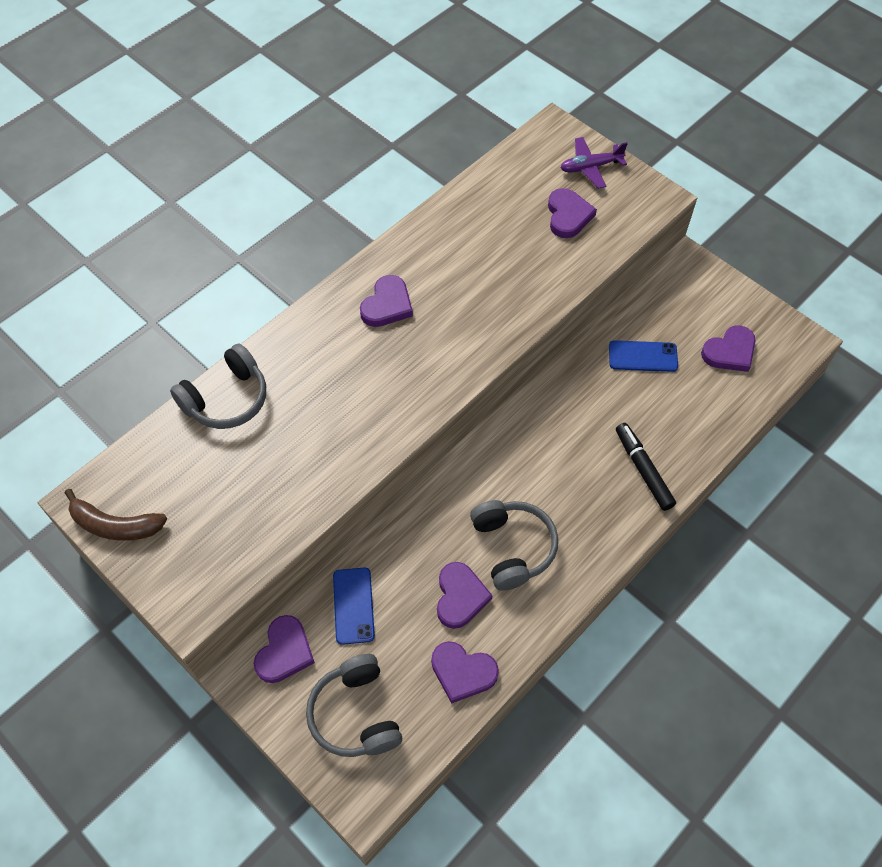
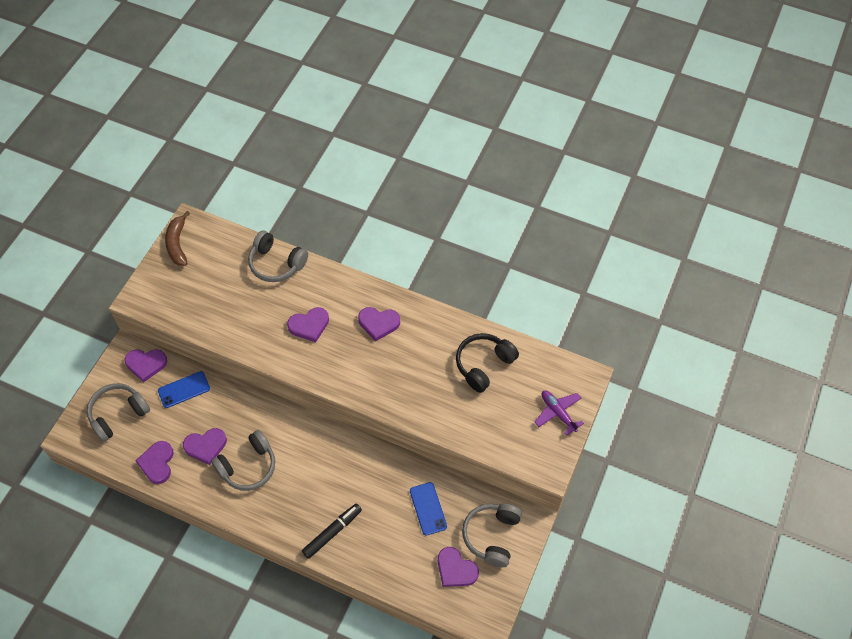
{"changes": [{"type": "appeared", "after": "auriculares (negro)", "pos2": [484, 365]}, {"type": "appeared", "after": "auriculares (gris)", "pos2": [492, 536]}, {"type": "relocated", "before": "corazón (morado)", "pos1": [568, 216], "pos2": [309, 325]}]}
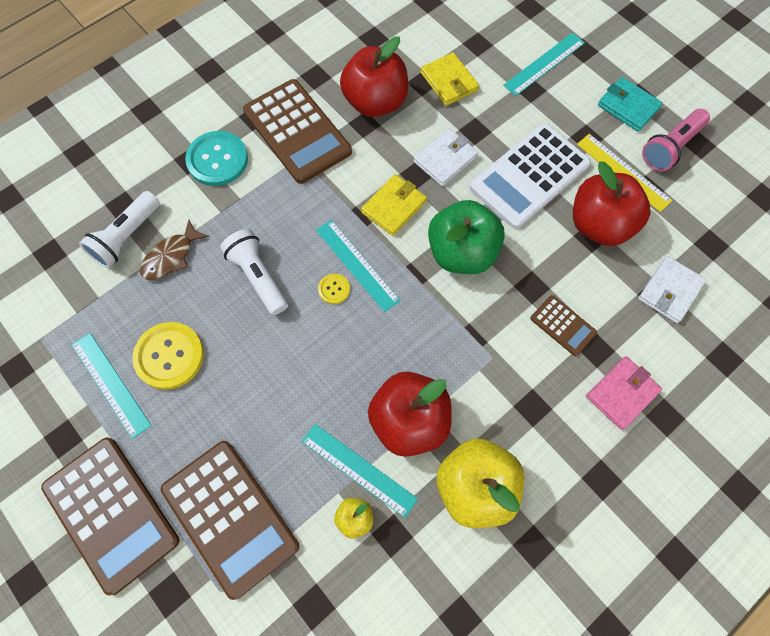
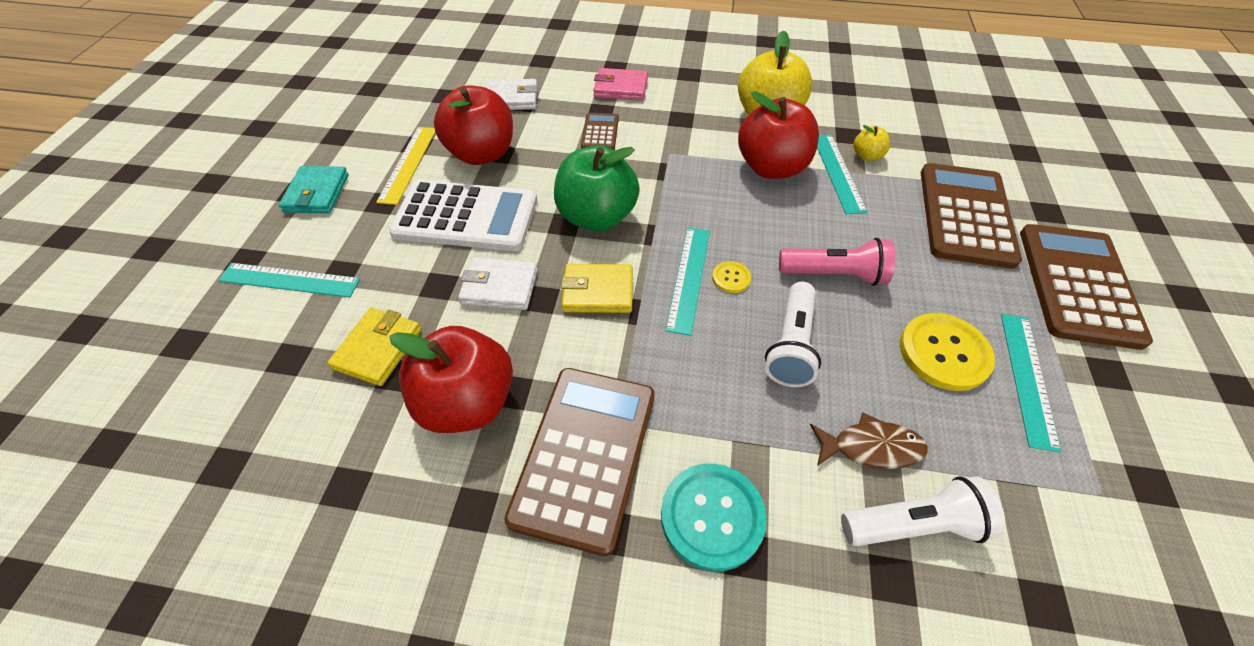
{"changes": [{"type": "relocated", "before": "lámpara de mano (rosa)", "pos1": [670, 147], "pos2": [834, 274]}]}
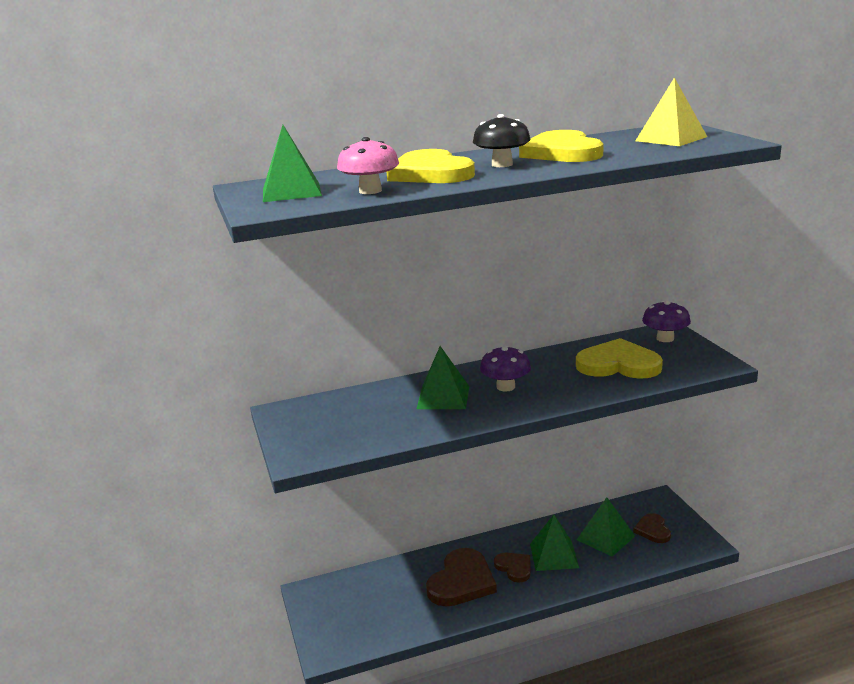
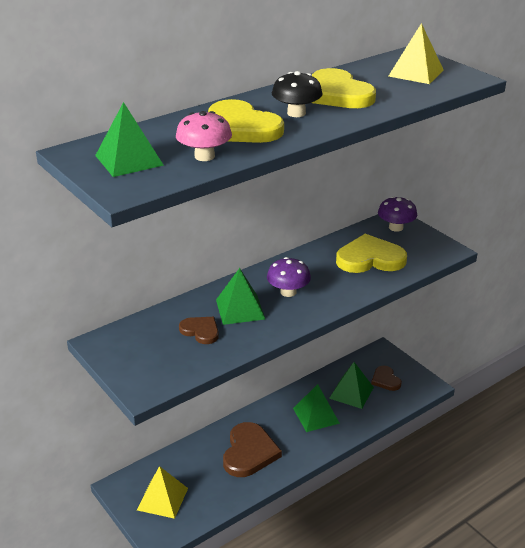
{"changes": [{"type": "appeared", "after": "pirámide (amarillo)", "pos2": [162, 499]}, {"type": "relocated", "before": "corazón (marrón)", "pos1": [514, 568], "pos2": [201, 331]}]}
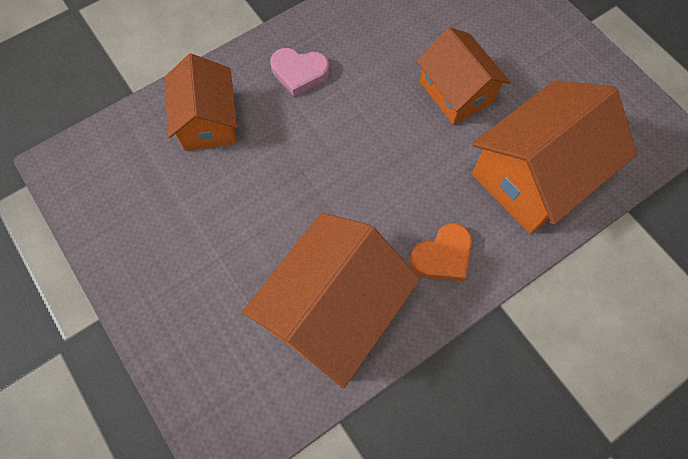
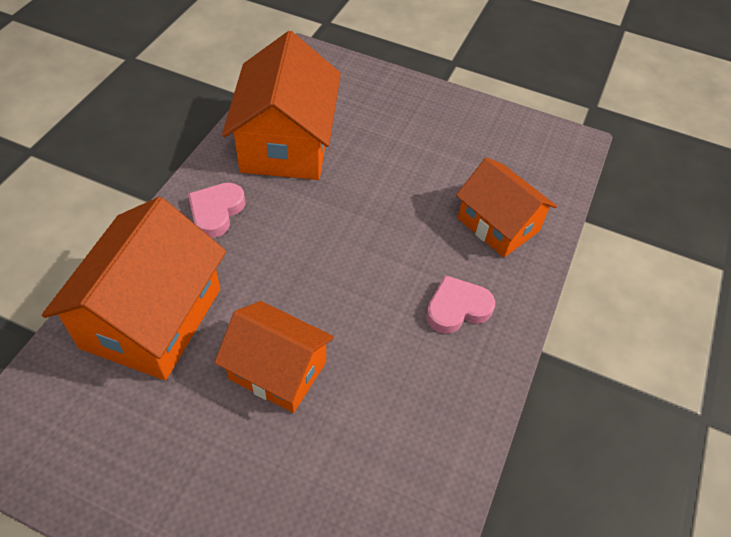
{"changes": [{"type": "colour", "before": "corazón (naranja)", "after": "corazón (rosa)", "pos1": [442, 256], "pos2": [216, 212]}]}
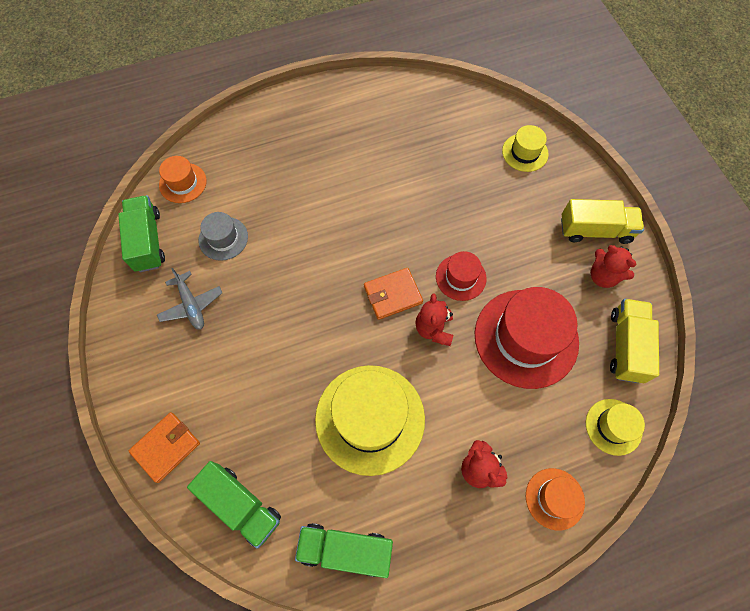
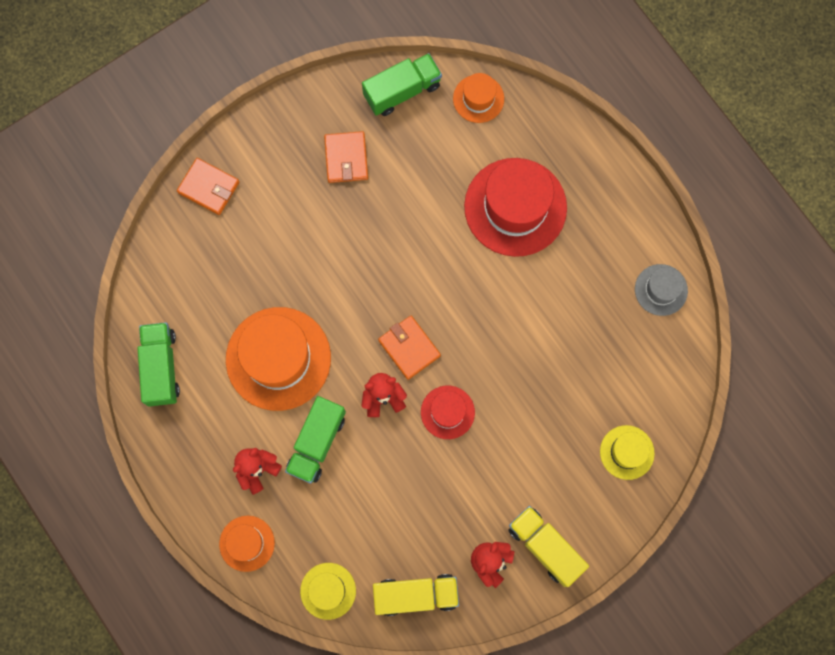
{"changes": [{"type": "relocated", "before": "camión (verde)", "pos1": [241, 505], "pos2": [317, 443]}, {"type": "relocated", "before": "sombrero (gris)", "pos1": [223, 238], "pos2": [661, 290]}, {"type": "relocated", "before": "sombrero (rojo)", "pos1": [526, 338], "pos2": [515, 207]}, {"type": "exchanged", "before": "avión (gris)", "after": "cartera (naranja)", "pos1": [191, 305], "pos2": [346, 158]}, {"type": "colour", "before": "sombrero (amarillo)", "after": "sombrero (naranja)", "pos1": [370, 419], "pos2": [278, 358]}, {"type": "spun", "before": "camión (amarillo)", "pos1": [595, 230], "pos2": [545, 546], "turn": 150}]}
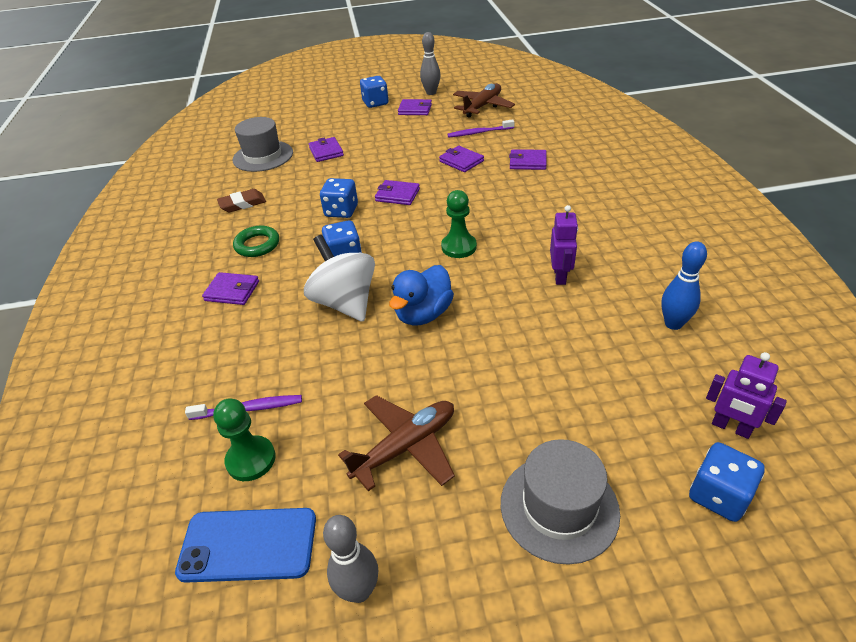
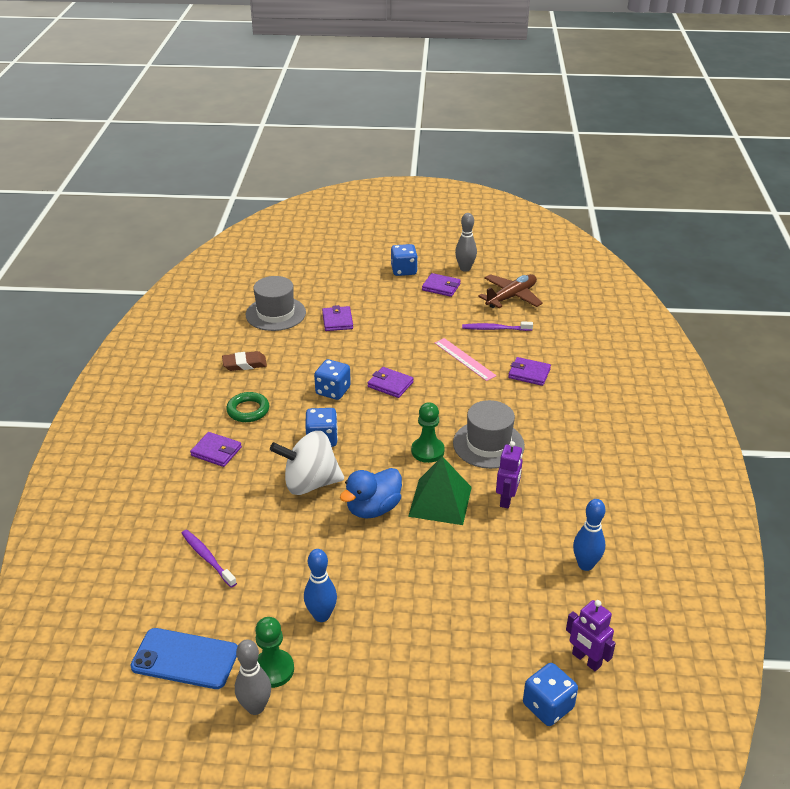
{"changes": [{"type": "appeared", "after": "pirámide (verde)", "pos2": [440, 501]}, {"type": "relocated", "before": "peón (verde)", "pos1": [251, 459], "pos2": [273, 670]}, {"type": "relocated", "before": "sombrero (gris)", "pos1": [559, 507], "pos2": [488, 444]}, {"type": "exchanged", "before": "avión (marrón)", "after": "bolo (azul)", "pos1": [406, 447], "pos2": [321, 615]}, {"type": "exchanged", "before": "cartera (morado)", "after": "regla (rosa)", "pos1": [461, 161], "pos2": [464, 359]}, {"type": "spun", "before": "cepillo de dientes (morado)", "pos1": [248, 409], "pos2": [207, 558], "turn": -135}, {"type": "spun", "before": "peonza (blanco)", "pos1": [345, 302], "pos2": [310, 483], "turn": -75}]}
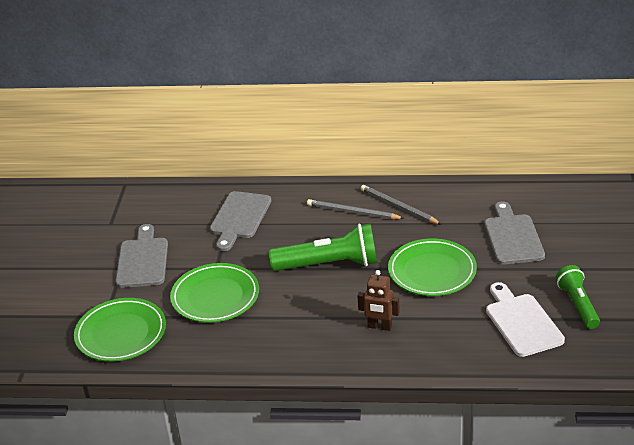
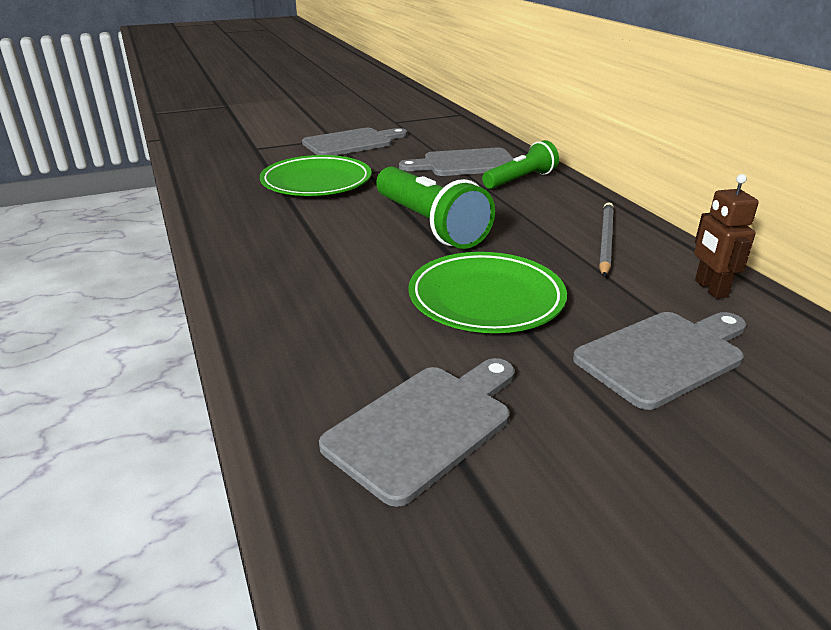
{"changes": [{"type": "missing", "before": "plato (verde)", "pos1": [121, 333]}, {"type": "missing", "before": "lápiz (gris)", "pos1": [352, 212]}, {"type": "relocated", "before": "robot (marrón)", "pos1": [379, 327], "pos2": [710, 288]}, {"type": "relocated", "before": "lámpara de mano (verde)", "pos1": [578, 305], "pos2": [520, 180]}, {"type": "colour", "before": "tabla de cortar (blanco)", "after": "tabla de cortar (gris)", "pos1": [522, 322], "pos2": [425, 426]}]}
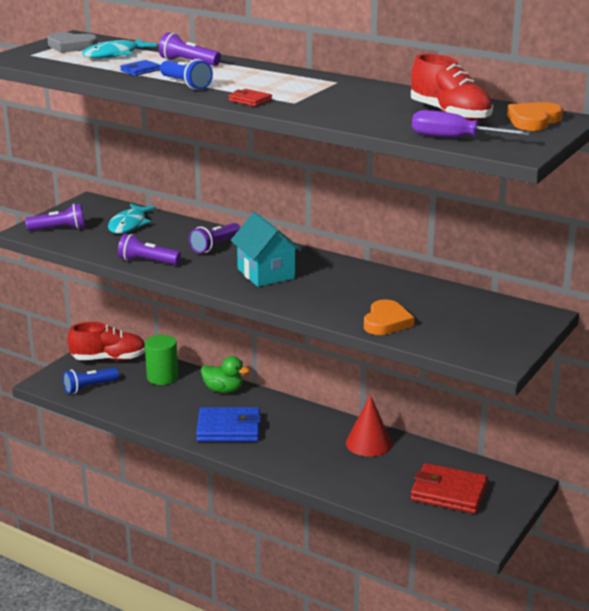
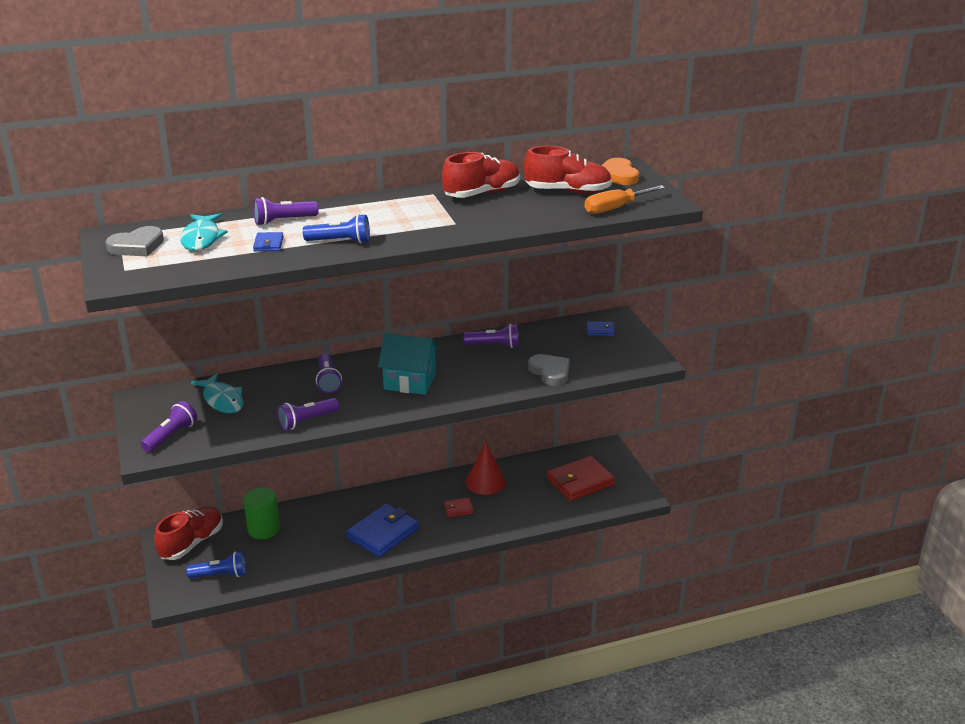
{"changes": [{"type": "missing", "before": "pato (verde)", "pos1": [223, 390]}, {"type": "appeared", "after": "zapato (rojo)", "pos2": [482, 194]}, {"type": "appeared", "after": "lámpara de mano (morado)", "pos2": [494, 345]}, {"type": "appeared", "after": "cartera (azul)", "pos2": [600, 330]}, {"type": "relocated", "before": "cartera (rojo)", "pos1": [250, 100], "pos2": [458, 509]}, {"type": "colour", "before": "corazón (naranja)", "after": "corazón (gris)", "pos1": [386, 322], "pos2": [550, 372]}, {"type": "colour", "before": "destornillador (morado)", "after": "destornillador (naranja)", "pos1": [454, 138], "pos2": [615, 208]}, {"type": "spun", "before": "lámpara de mano (azul)", "pos1": [89, 387], "pos2": [220, 575], "turn": -105}]}
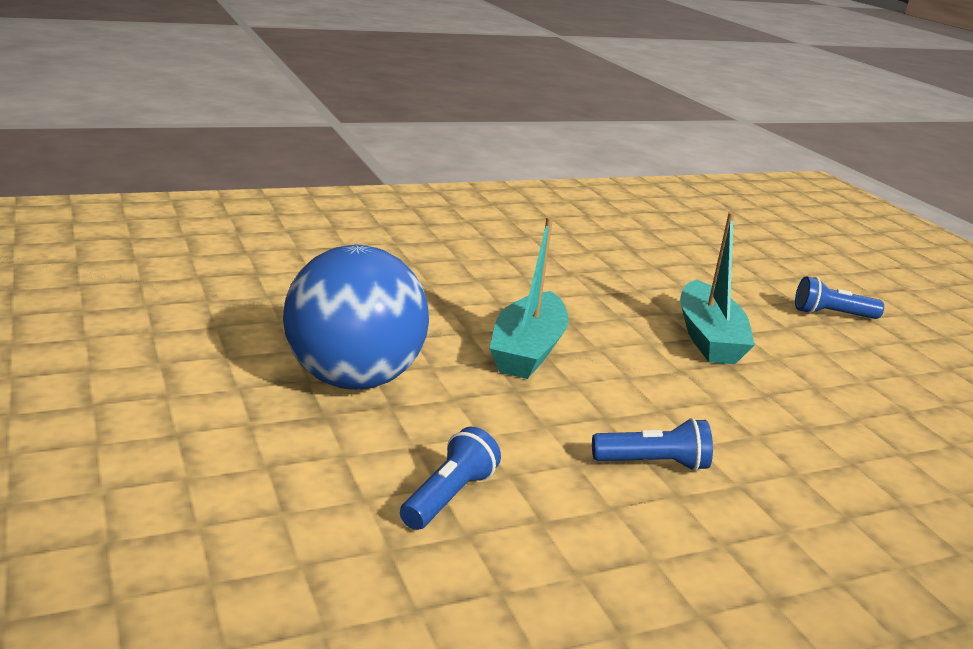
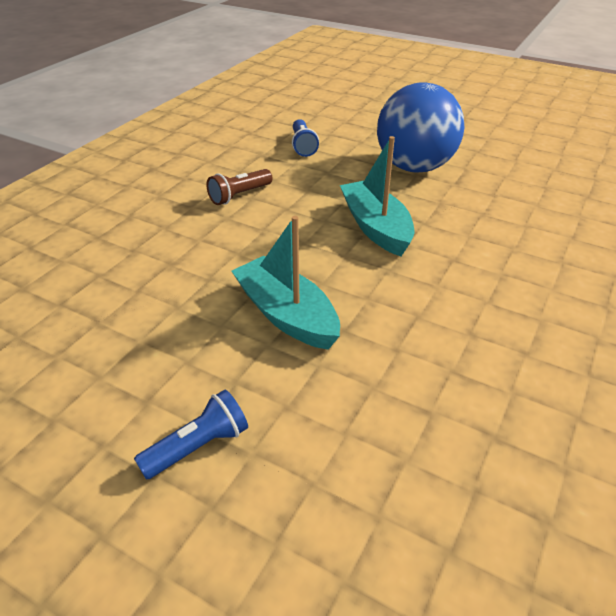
{"changes": [{"type": "colour", "before": "lámpara de mano (azul)", "after": "lámpara de mano (marrón)", "pos1": [653, 464], "pos2": [239, 195]}]}
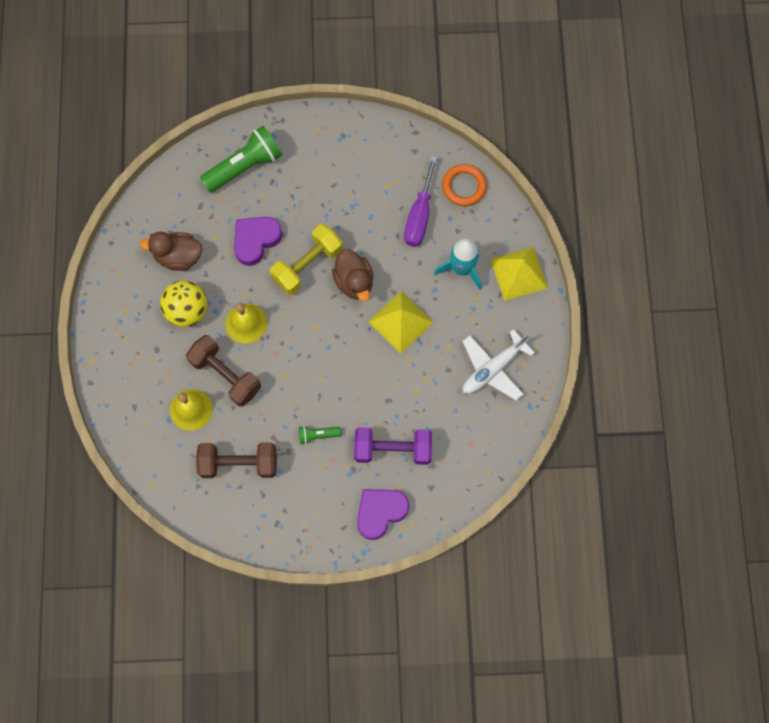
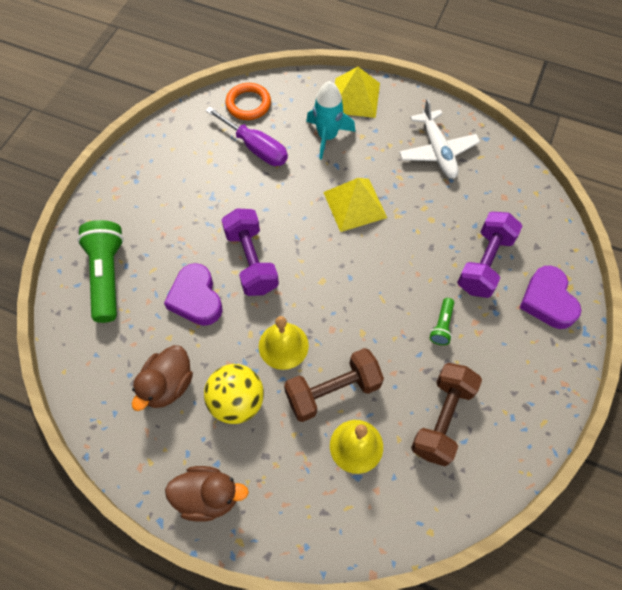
{"changes": [{"type": "relocated", "before": "pato (marrón)", "pos1": [354, 282], "pos2": [208, 496]}, {"type": "colour", "before": "mancuerna (amarillo)", "after": "mancuerna (morado)", "pos1": [307, 265], "pos2": [251, 261]}]}
